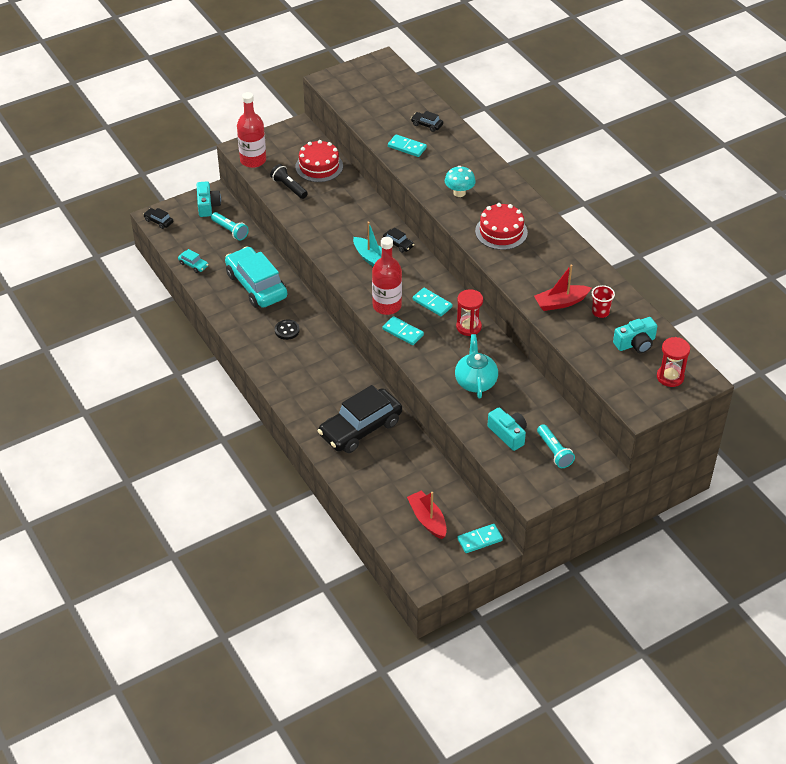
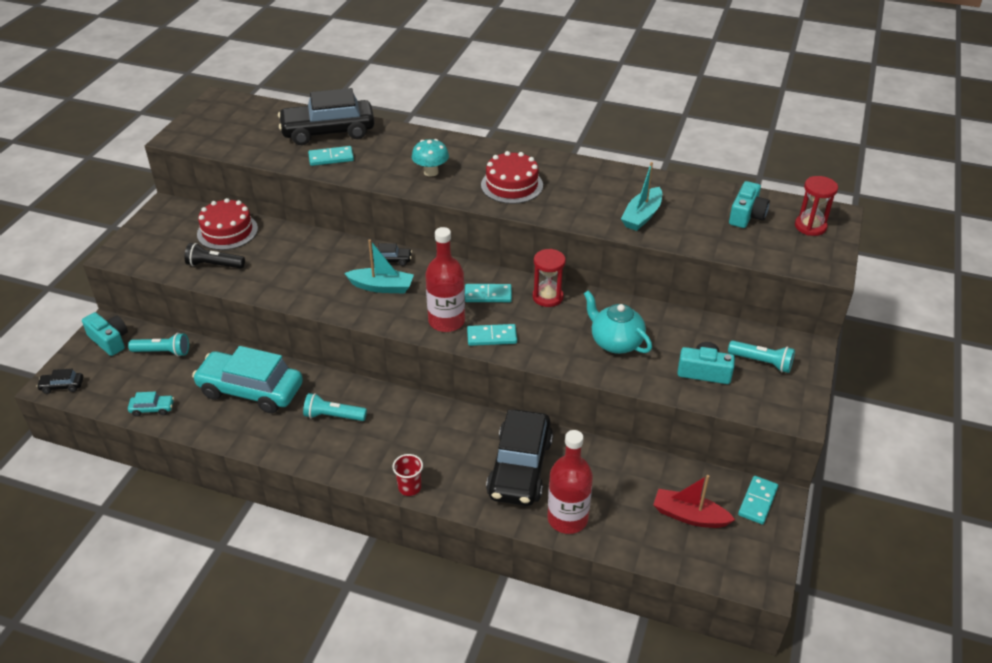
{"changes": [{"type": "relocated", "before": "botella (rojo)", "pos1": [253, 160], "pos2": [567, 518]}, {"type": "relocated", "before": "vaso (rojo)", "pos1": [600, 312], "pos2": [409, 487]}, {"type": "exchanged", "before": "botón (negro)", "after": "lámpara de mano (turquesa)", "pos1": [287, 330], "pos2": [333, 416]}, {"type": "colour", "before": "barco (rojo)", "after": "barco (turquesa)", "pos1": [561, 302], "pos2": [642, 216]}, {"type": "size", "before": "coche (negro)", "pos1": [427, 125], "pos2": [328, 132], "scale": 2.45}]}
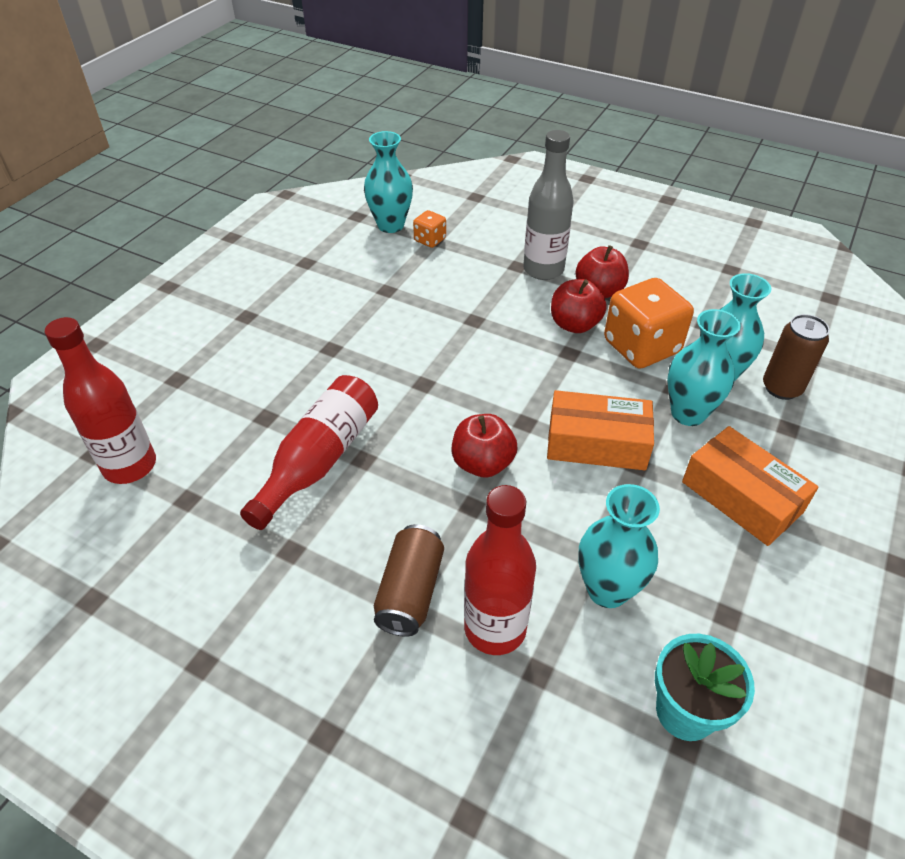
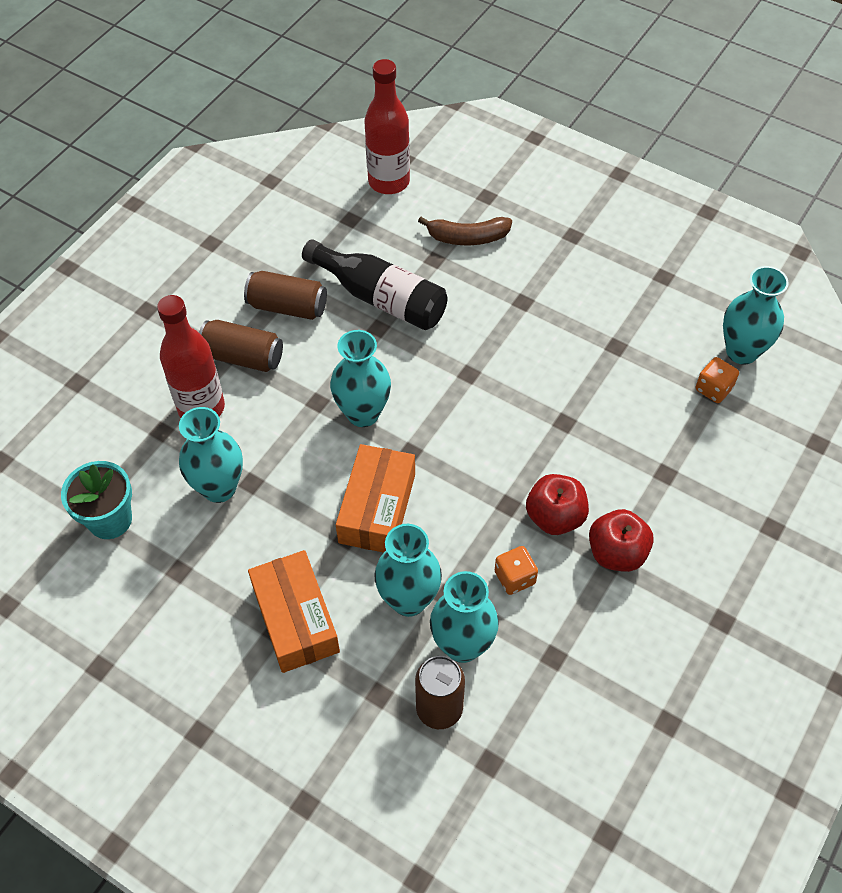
{"changes": [{"type": "missing", "before": "botella (gris)", "pos1": [543, 270]}, {"type": "appeared", "after": "lata (marrón)", "pos2": [287, 307]}, {"type": "appeared", "after": "plátano (marrón)", "pos2": [467, 237]}, {"type": "exchanged", "before": "manzana (rojo)", "after": "florero (turquesa)", "pos1": [482, 463], "pos2": [363, 413]}, {"type": "colour", "before": "botella (rojo)", "after": "botella (negro)", "pos1": [319, 460], "pos2": [381, 298]}, {"type": "spun", "before": "caja (naranja)", "pos1": [741, 497], "pos2": [295, 619], "turn": -75}, {"type": "size", "before": "dado (naranja)", "pos1": [641, 347], "pos2": [515, 578], "scale": 0.49}]}
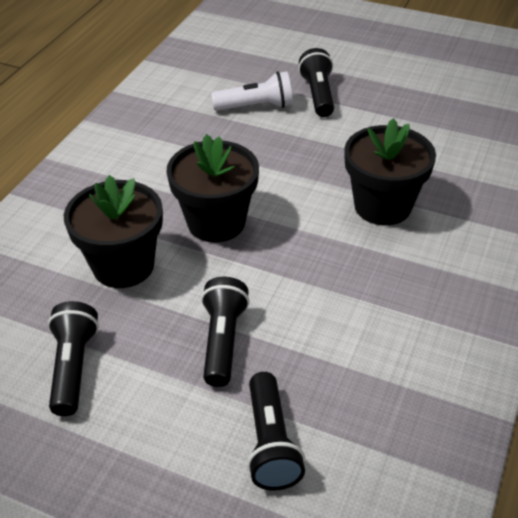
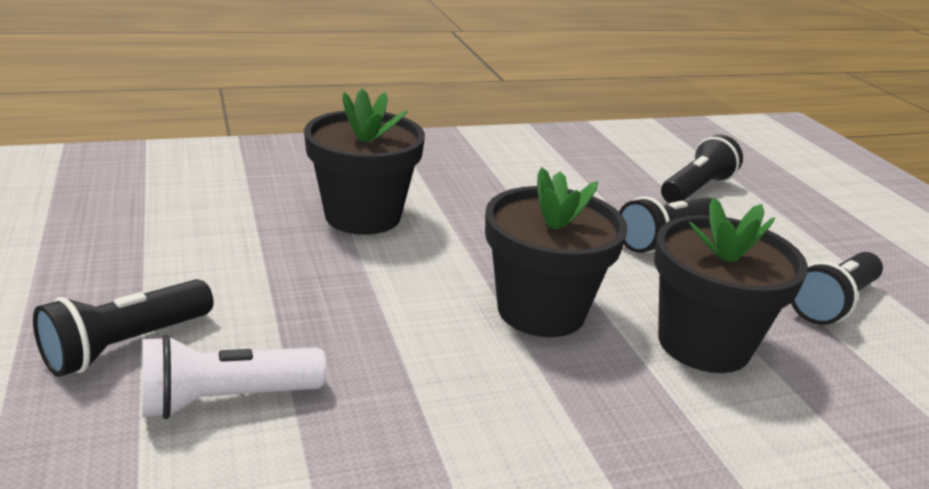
{"changes": [{"type": "spun", "before": "lámpara de mano (blanco)", "pos1": [256, 107], "pos2": [226, 399], "turn": -60}]}
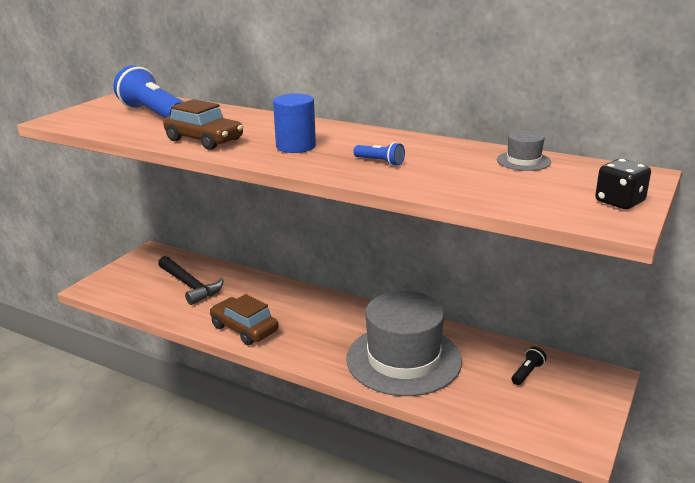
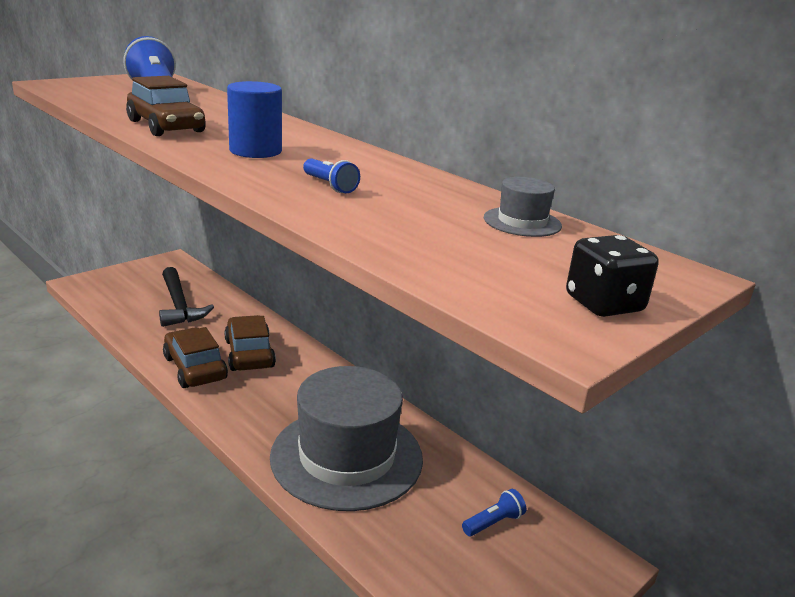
{"changes": [{"type": "appeared", "after": "coche (marrón)", "pos2": [249, 354]}, {"type": "colour", "before": "lámpara de mano (negro)", "after": "lámpara de mano (azul)", "pos1": [527, 373], "pos2": [493, 522]}]}
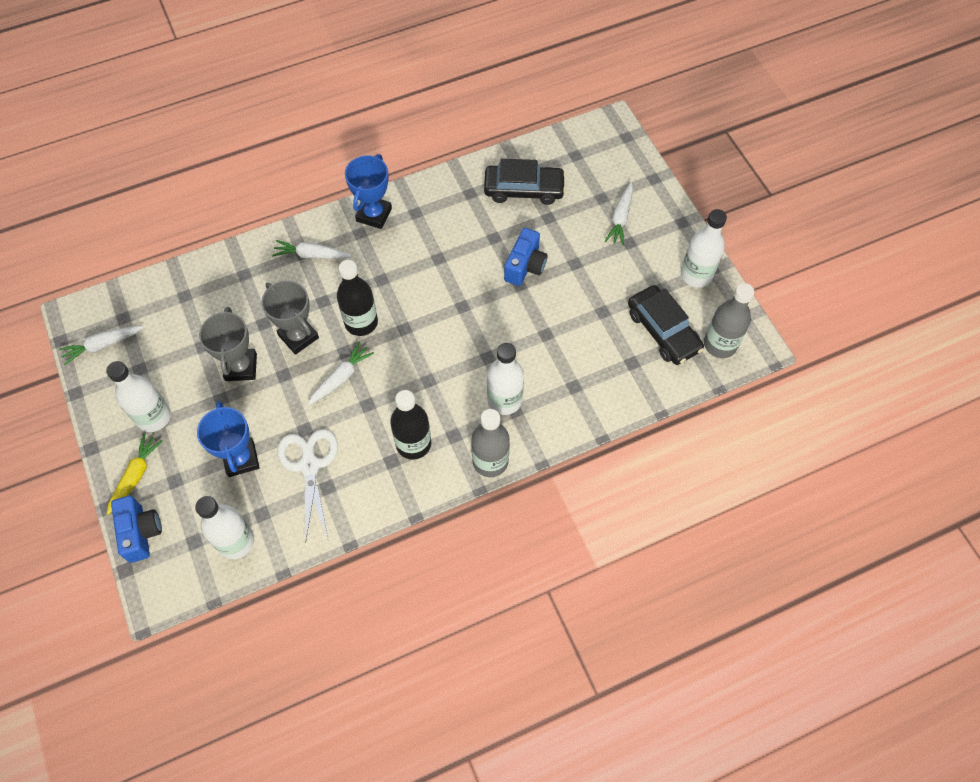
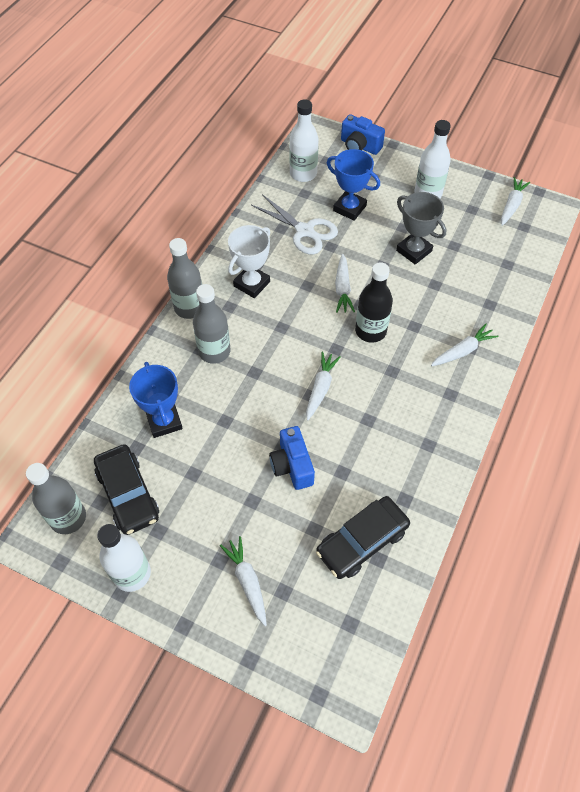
{"changes": [{"type": "missing", "before": "zanahoria (amarillo)", "pos1": [135, 476]}, {"type": "missing", "before": "trofeo (gris)", "pos1": [298, 336]}, {"type": "appeared", "after": "zanahoria (blanco)", "pos2": [320, 388]}, {"type": "relocated", "before": "trofeo (azul)", "pos1": [374, 214], "pos2": [164, 421]}, {"type": "exchanged", "before": "botella (negro)", "after": "trofeo (blanco)", "pos1": [413, 444], "pos2": [252, 284]}, {"type": "colour", "before": "botella (blanco)", "after": "botella (gris)", "pos1": [504, 400], "pos2": [214, 351]}, {"type": "spun", "before": "coche (negro)", "pos1": [663, 331], "pos2": [128, 494], "turn": -135}]}
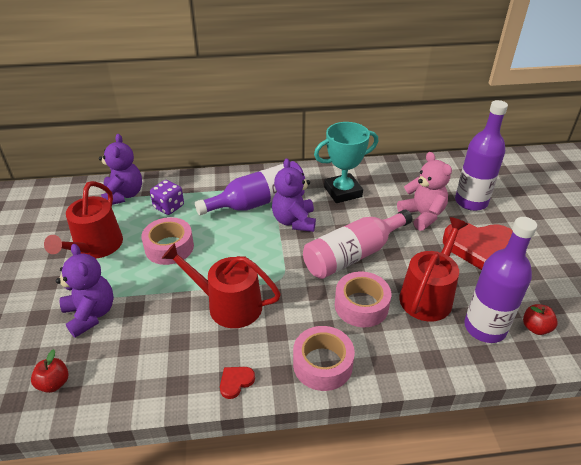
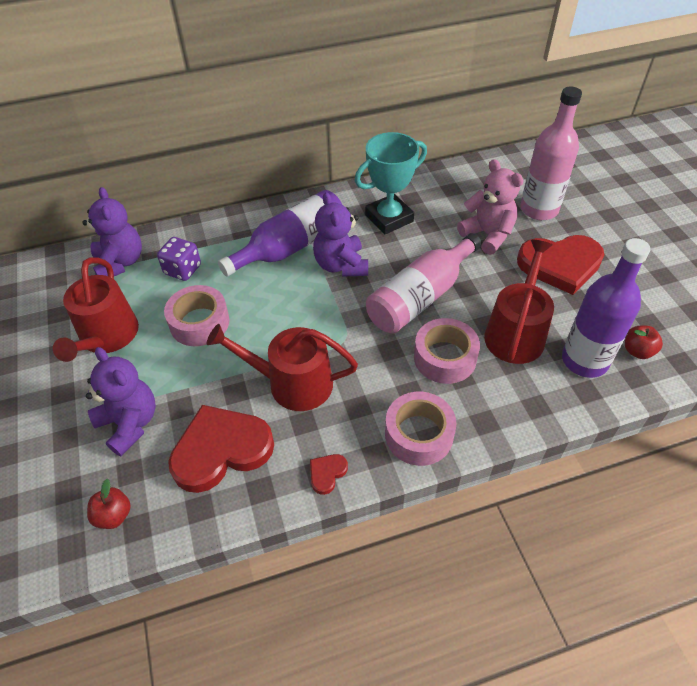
{"changes": [{"type": "appeared", "after": "corazón (rojo)", "pos2": [221, 450]}, {"type": "colour", "before": "botella (morado)", "after": "botella (rosa)", "pos1": [471, 202], "pos2": [539, 209]}]}
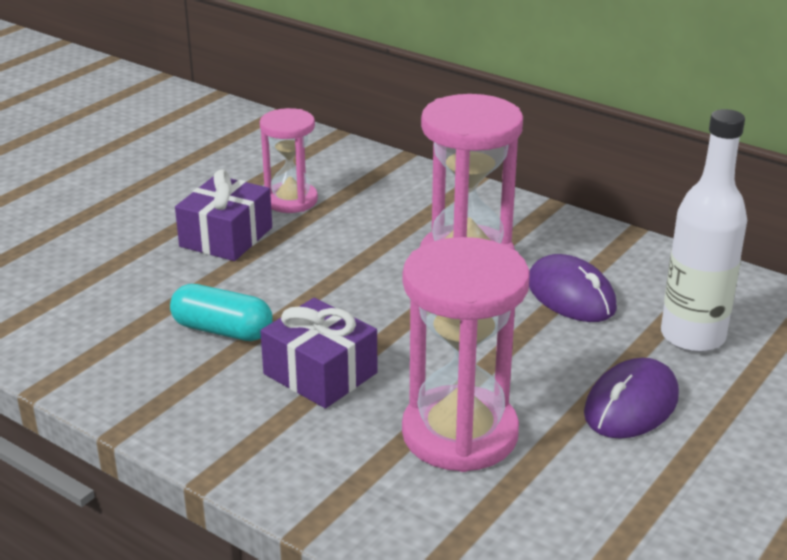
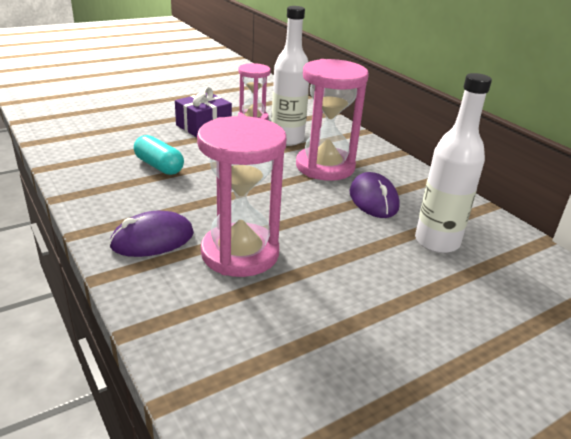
{"changes": [{"type": "missing", "before": "regalo (morado)", "pos1": [320, 373]}, {"type": "appeared", "after": "botella (blanco)", "pos2": [287, 139]}, {"type": "relocated", "before": "ratón (morado)", "pos1": [631, 405], "pos2": [152, 239]}]}
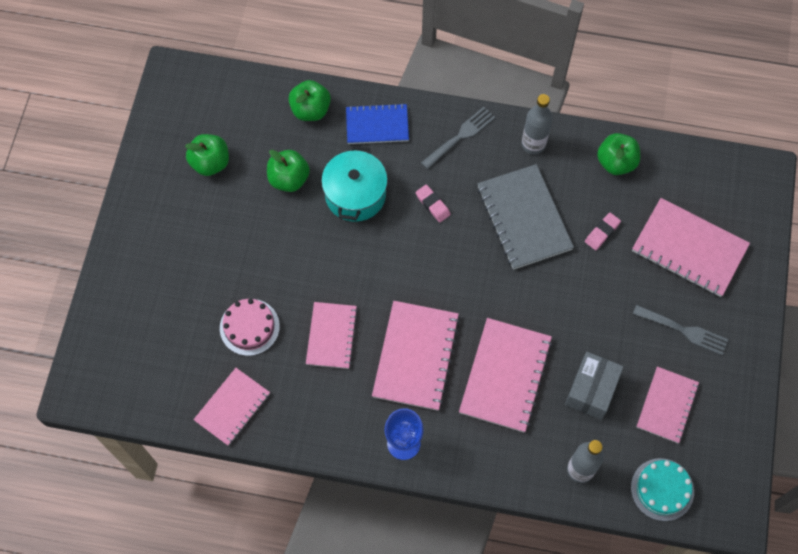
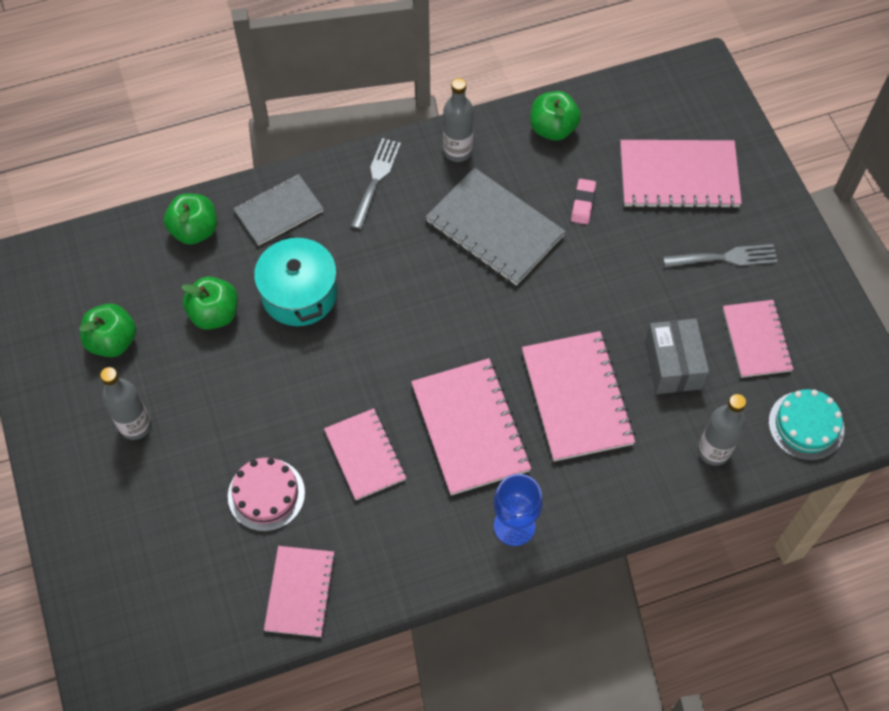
{"changes": [{"type": "missing", "before": "goma de borrar (rosa)", "pos1": [432, 204]}, {"type": "appeared", "after": "botella (gris)", "pos2": [135, 426]}, {"type": "colour", "before": "cuaderno (azul)", "after": "cuaderno (gris)", "pos1": [377, 125], "pos2": [279, 211]}]}
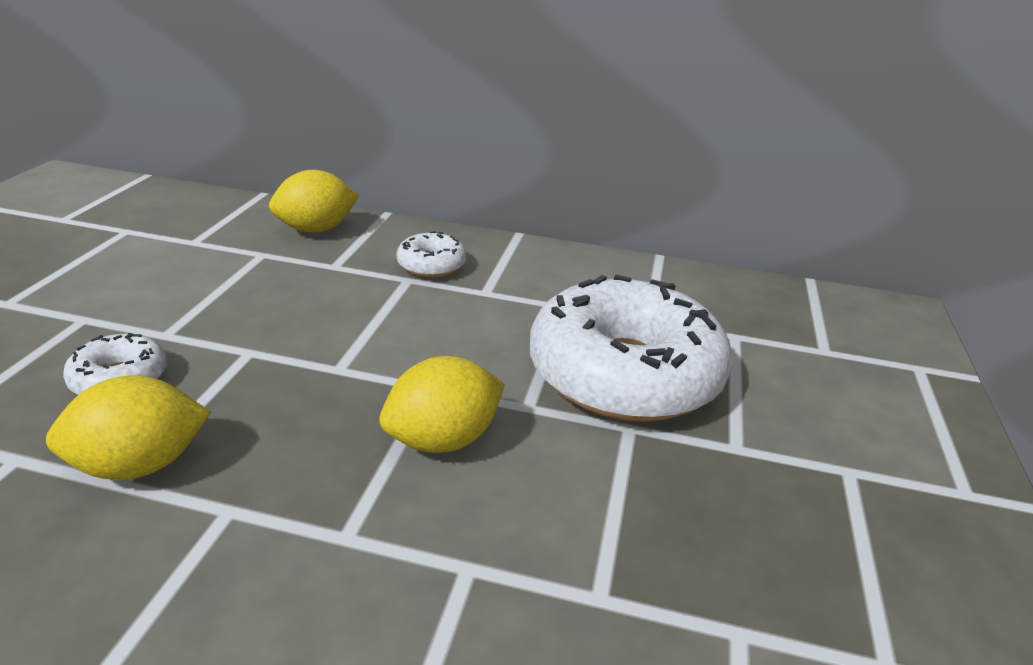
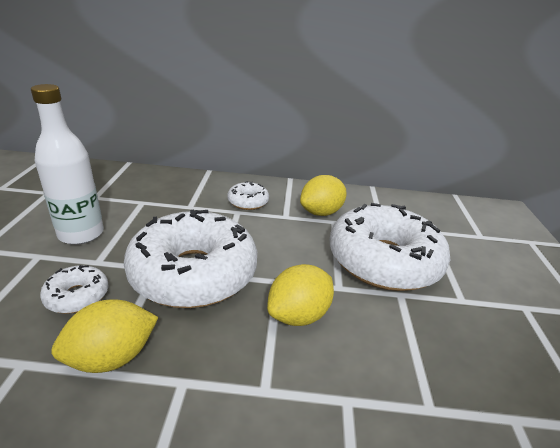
{"changes": [{"type": "appeared", "after": "botella (blanco)", "pos2": [81, 234]}, {"type": "appeared", "after": "rosquilla (blanco)", "pos2": [194, 273]}, {"type": "relocated", "before": "limón (amarillo)", "pos1": [316, 229], "pos2": [321, 212]}]}
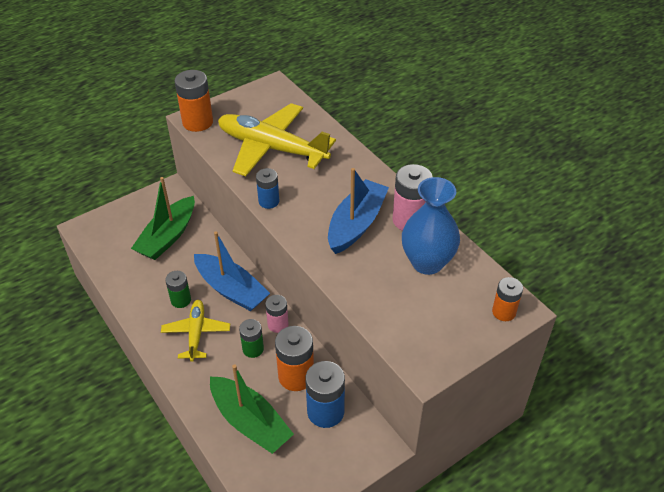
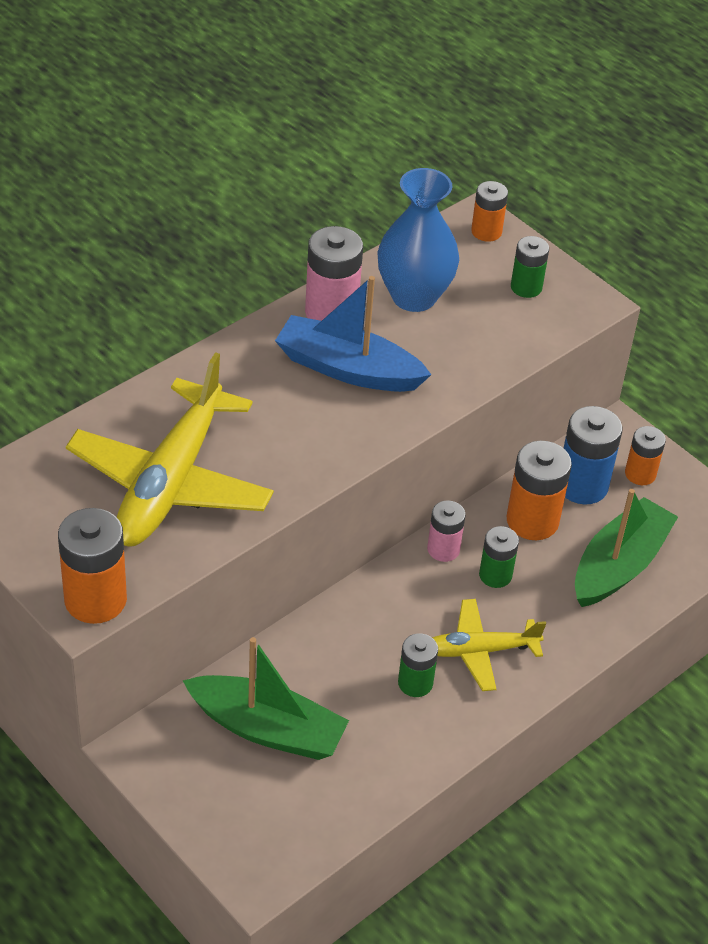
{"changes": [{"type": "missing", "before": "barco (azul)", "pos1": [231, 289]}, {"type": "missing", "before": "pila (azul)", "pos1": [269, 201]}, {"type": "appeared", "after": "pila (verde)", "pos2": [526, 287]}, {"type": "appeared", "after": "pila (naranja)", "pos2": [640, 474]}]}
